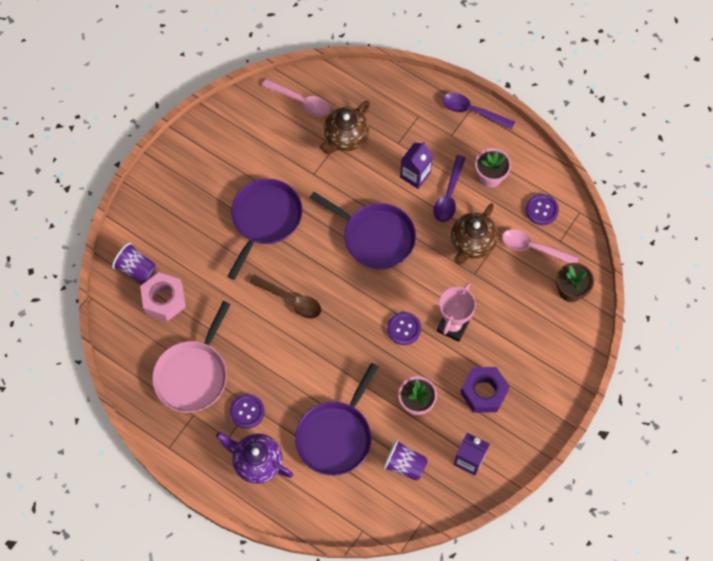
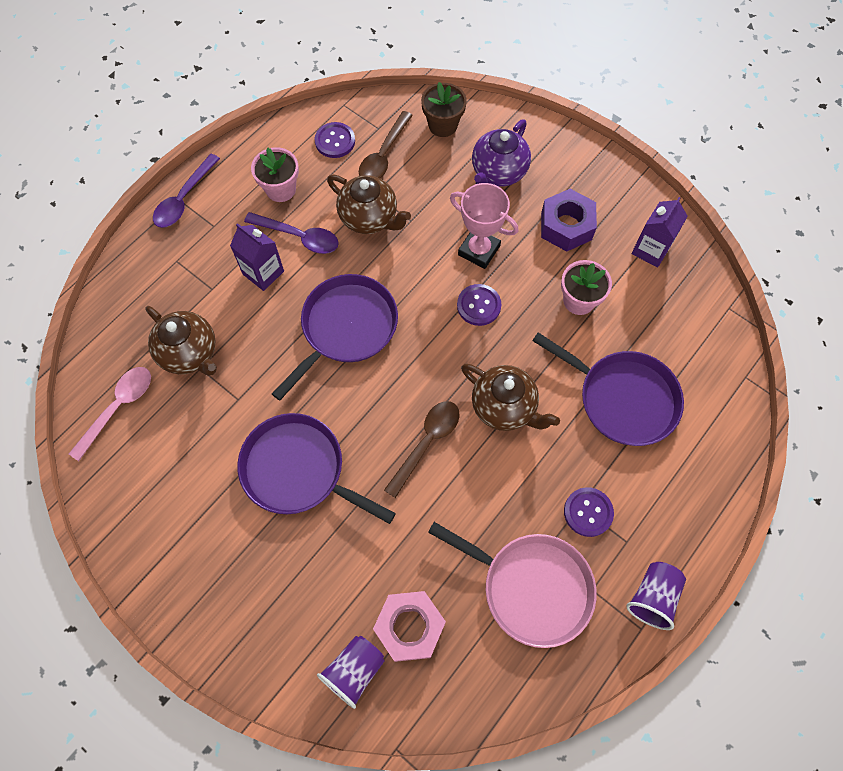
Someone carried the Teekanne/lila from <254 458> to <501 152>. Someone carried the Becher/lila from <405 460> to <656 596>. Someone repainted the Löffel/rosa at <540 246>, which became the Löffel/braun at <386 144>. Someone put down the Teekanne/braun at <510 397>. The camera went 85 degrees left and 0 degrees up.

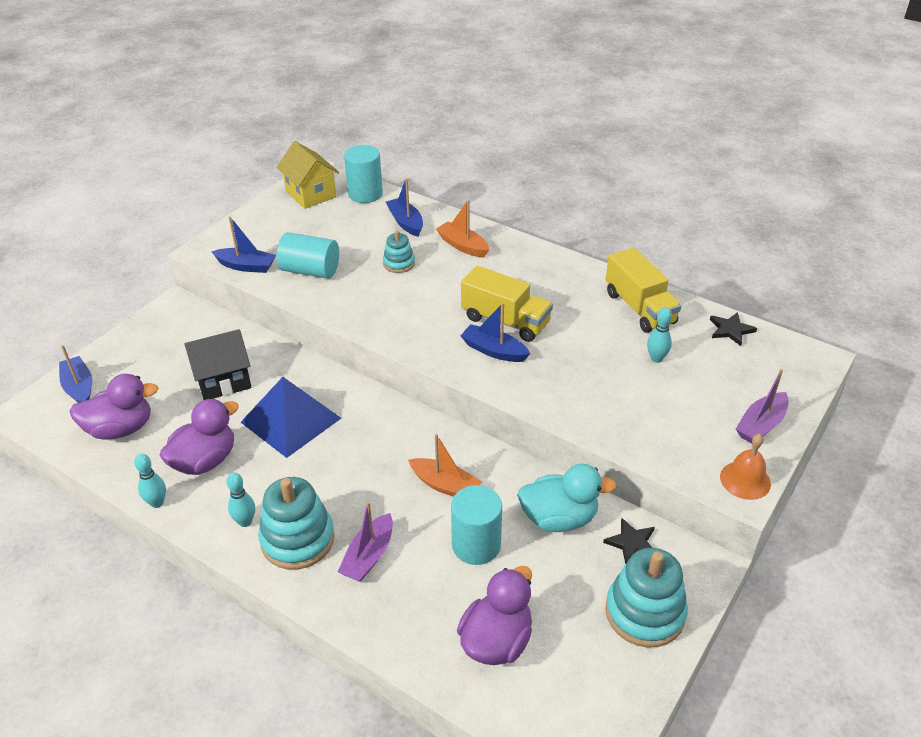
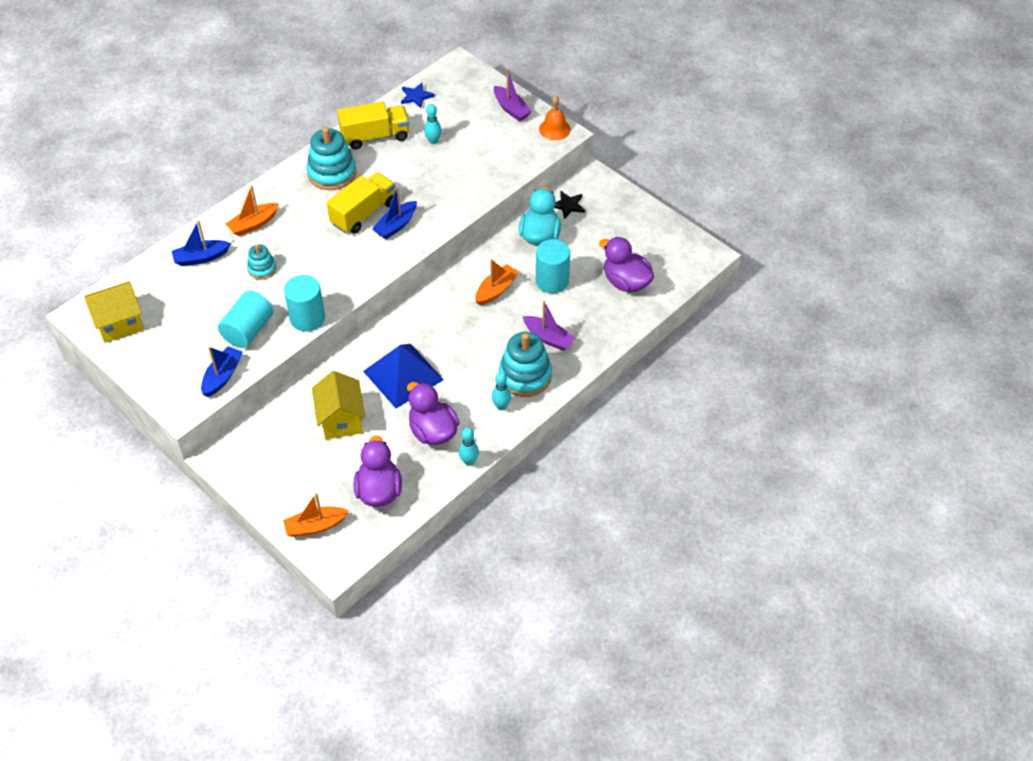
Someone repainted the Boot/blau at <75 374>, which became the Boot/orange at <316 515>. Someone repainted the Haus/schwarz at <218 364>, which became the Haus/gelb at <339 405>. Someone carried the Vollzylinder/türkis from <363 174> to <304 303>. Someone carried the Stapelspielzeug/türkis from <646 598> to <331 158>. Someone repainted the Stern/schwarz at <733 329>, which became the Stern/blau at <418 95>. The camera went 80 degrees left and 10 degrees up.

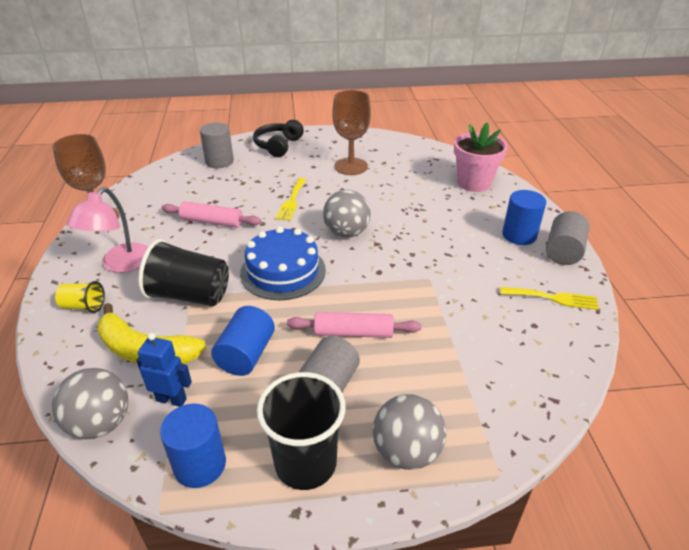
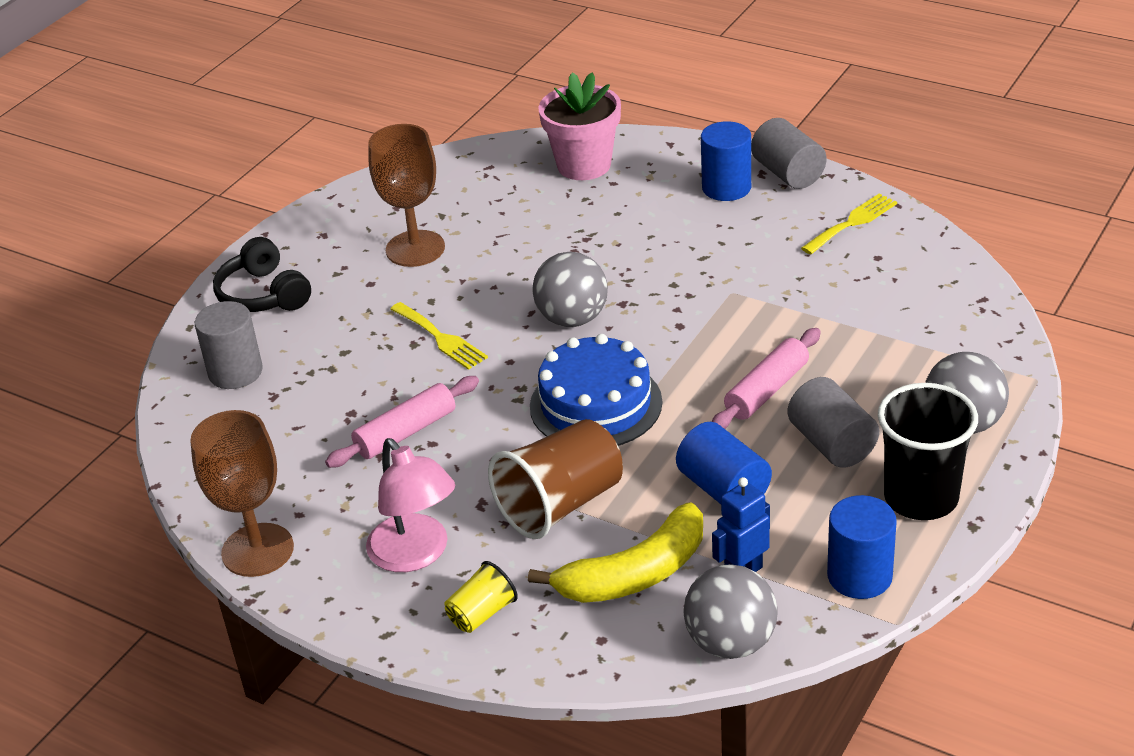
Someone repainted the Becher/schwarz at <183 273>, which became the Becher/braun at <555 479>. The camera went 50 degrees left and 0 degrees up.

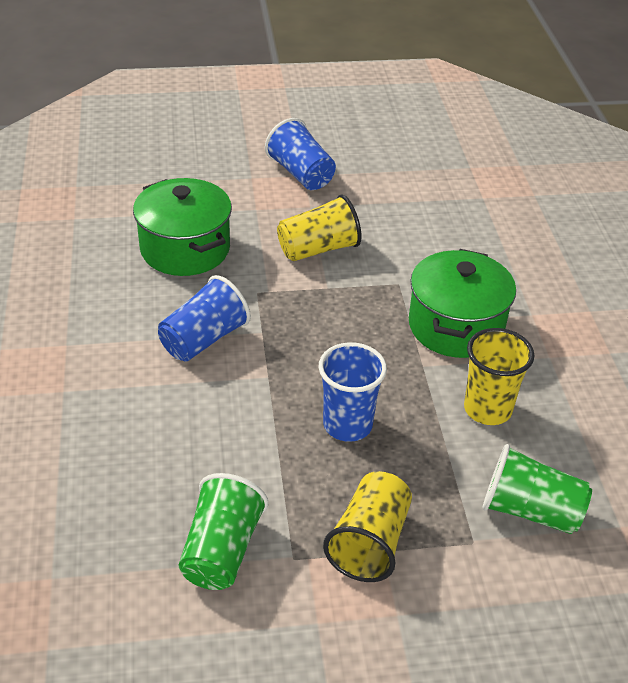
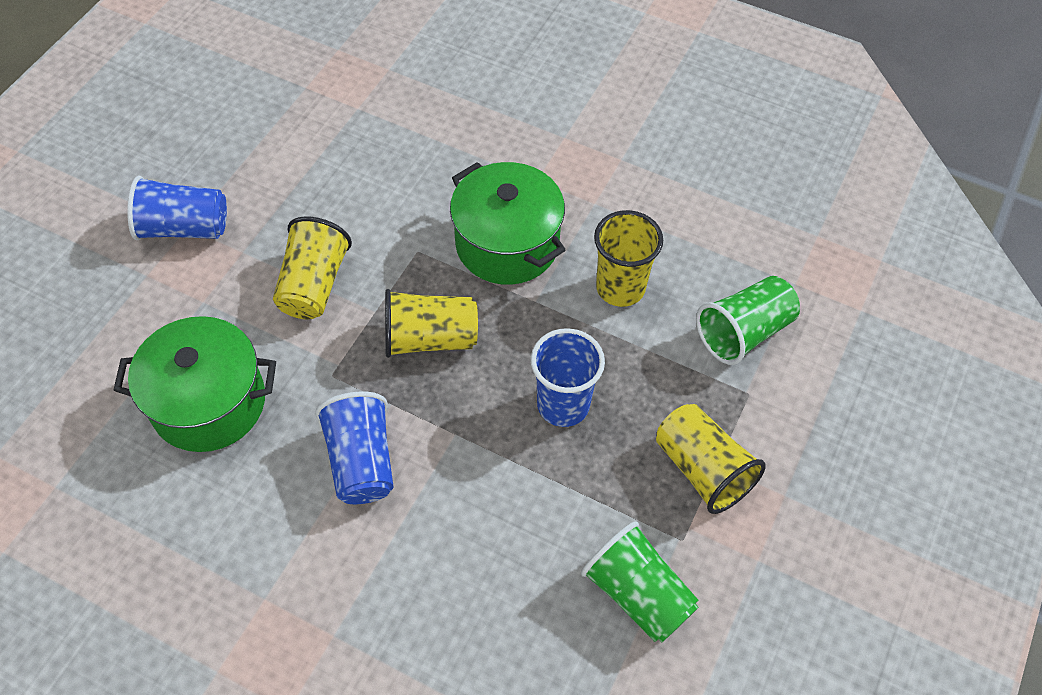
Someone put down the Becher/gelb at <431 323>. The camera went 55 degrees left and 15 degrees up.

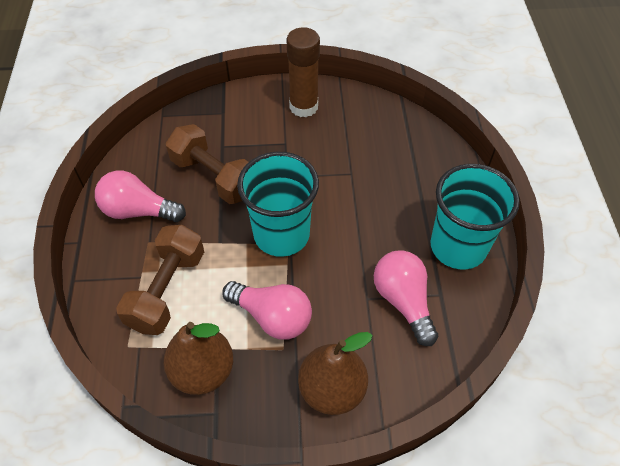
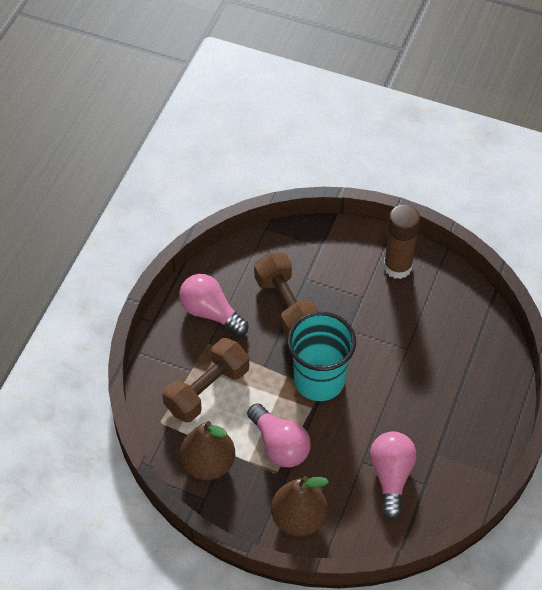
Someone took away the Becher/türkis at <475 217>. The camera went 25 degrees right and 0 degrees up.

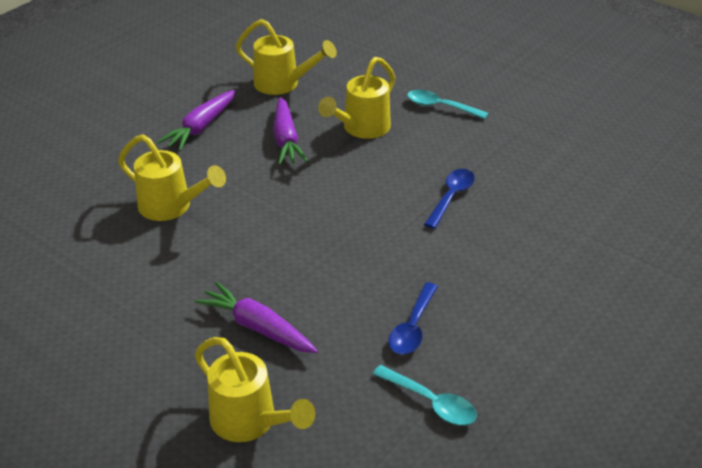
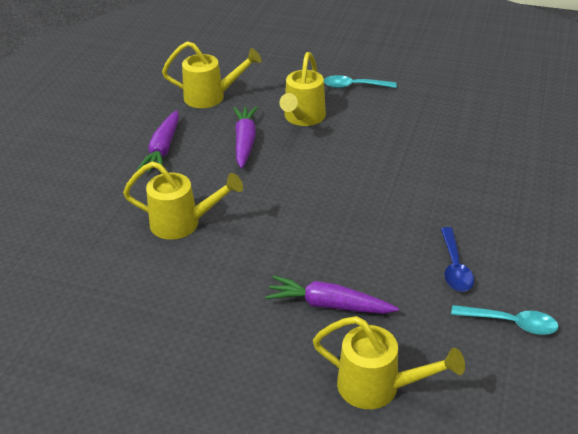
Someone rotated the Karotte/lila at <290 131> by 150 degrees counterclockwise. Someone took away the Löffel/blau at <449 199>. The camera went 20 degrees left and 0 degrees up.

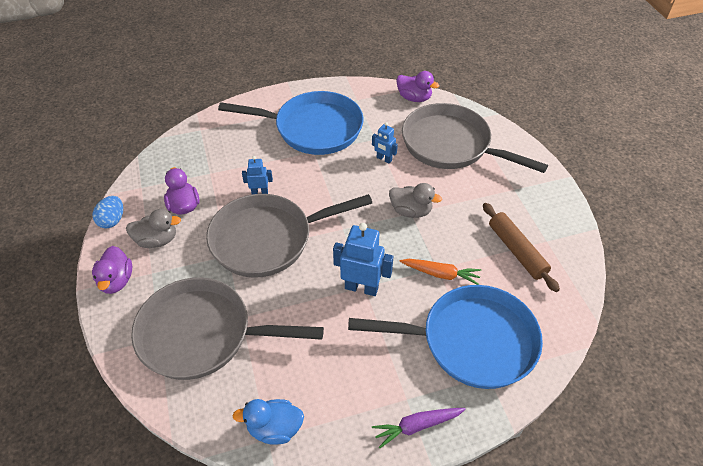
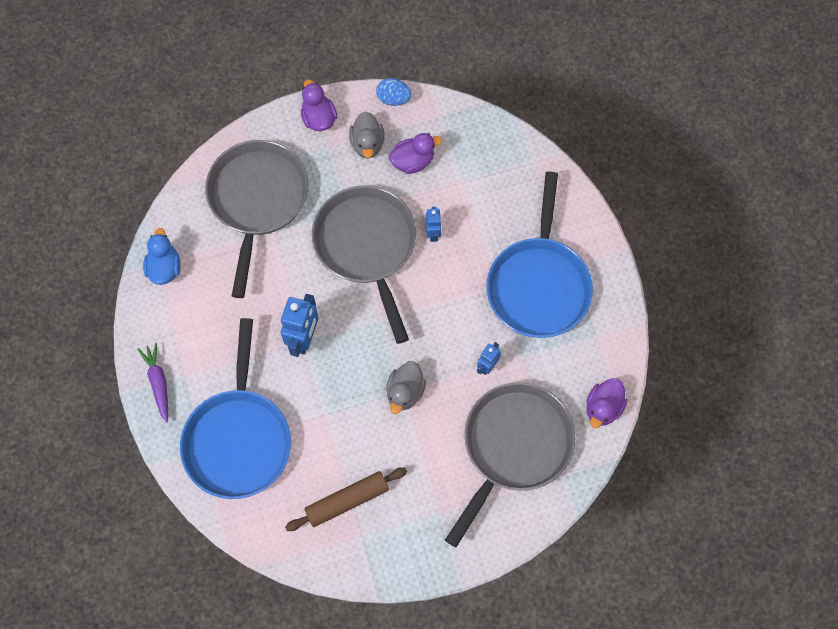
Someone rotated the Ente/lila at <112 270> by 75 degrees clockwise. Someone took away the Karotte/orange at <440 272>. The camera went 90 degrees right and 20 degrees up.

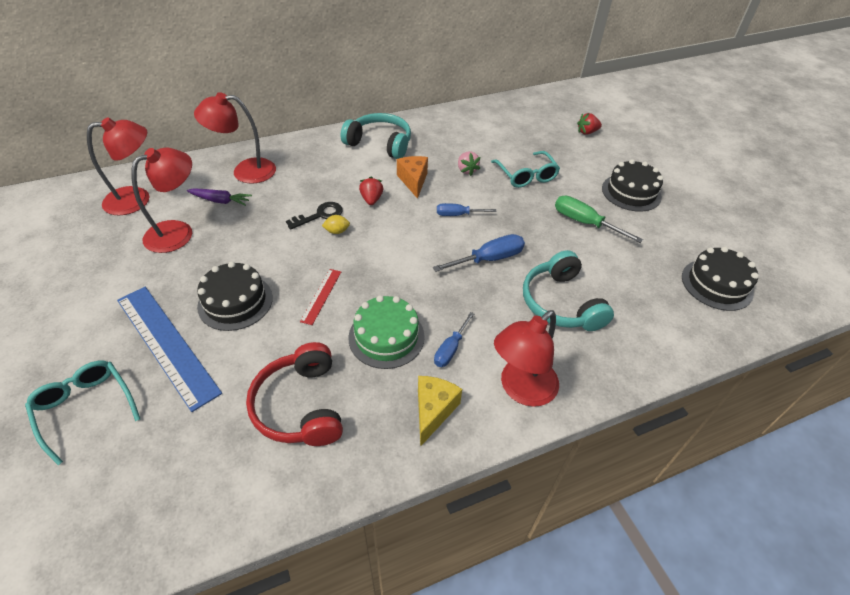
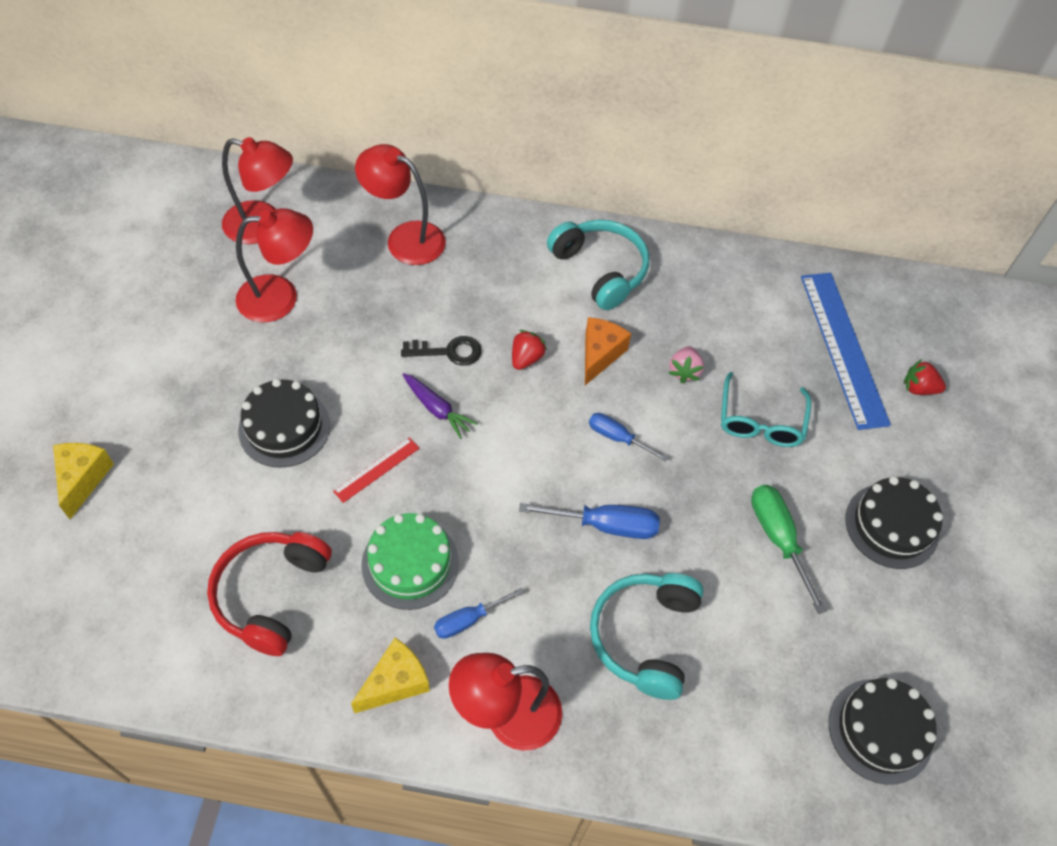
Someone swapped the Brille/türkis at <82 413> for the Käse/gelb at <83 481>. Someone carried the Lineal/blau from <169 349> to <846 351>. Someone carried the Karotte/lila from <219 197> to <440 406>. Someone took away the Zitrone/gelb at <336 224>. The camera went 30 degrees right and 10 degrees up.

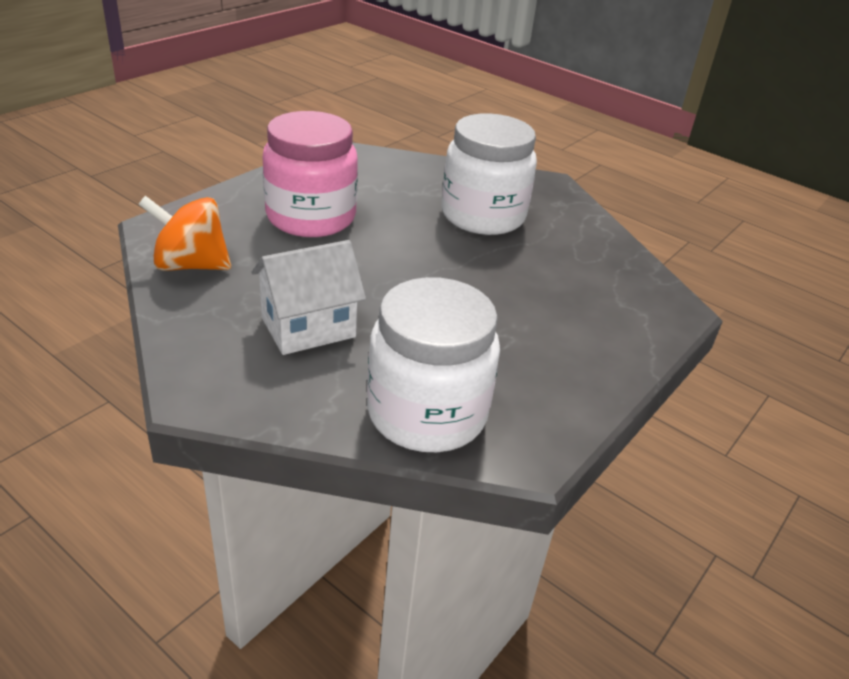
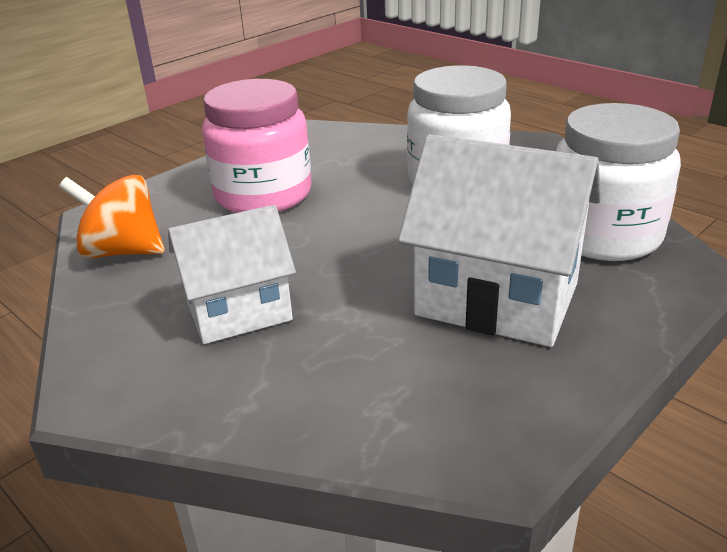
Someone carried the Einmachglas/weiß from <433 364> to <618 182>. Someone put down the Haus/weiß at <499 240>. The camera went 10 degrees right and 5 degrees down.

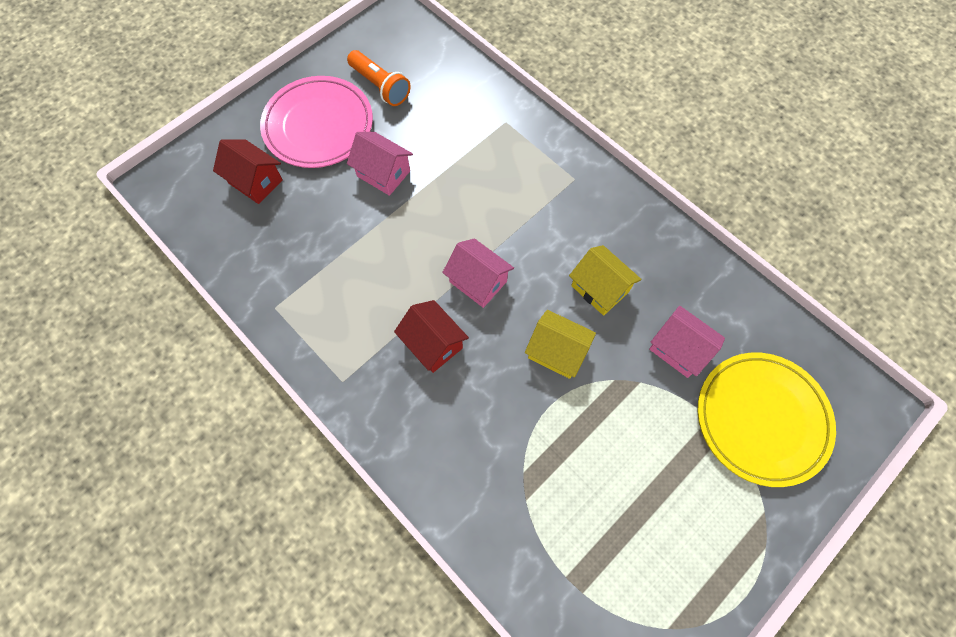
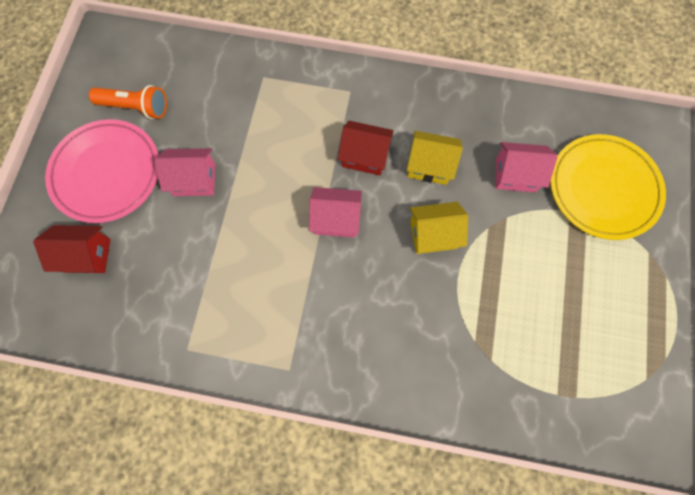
Someone carried the Haus/rot from <431 336> to <366 148>. The camera went 35 degrees left and 5 degrees up.

